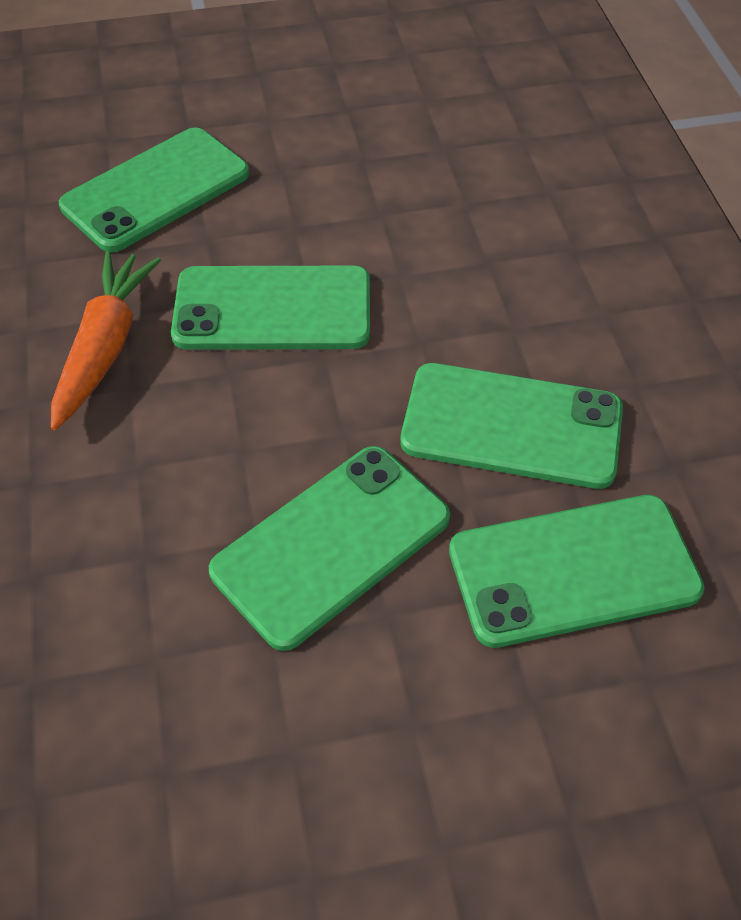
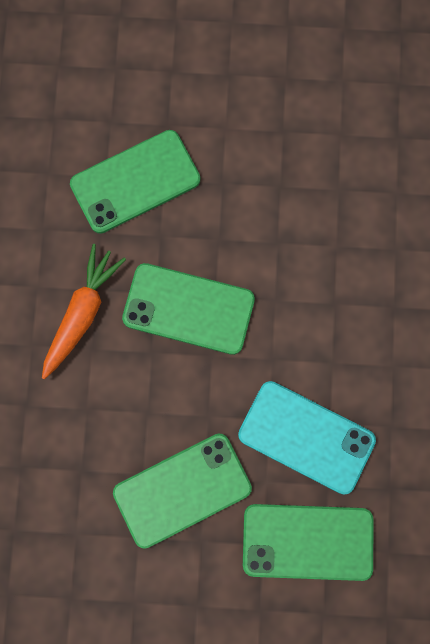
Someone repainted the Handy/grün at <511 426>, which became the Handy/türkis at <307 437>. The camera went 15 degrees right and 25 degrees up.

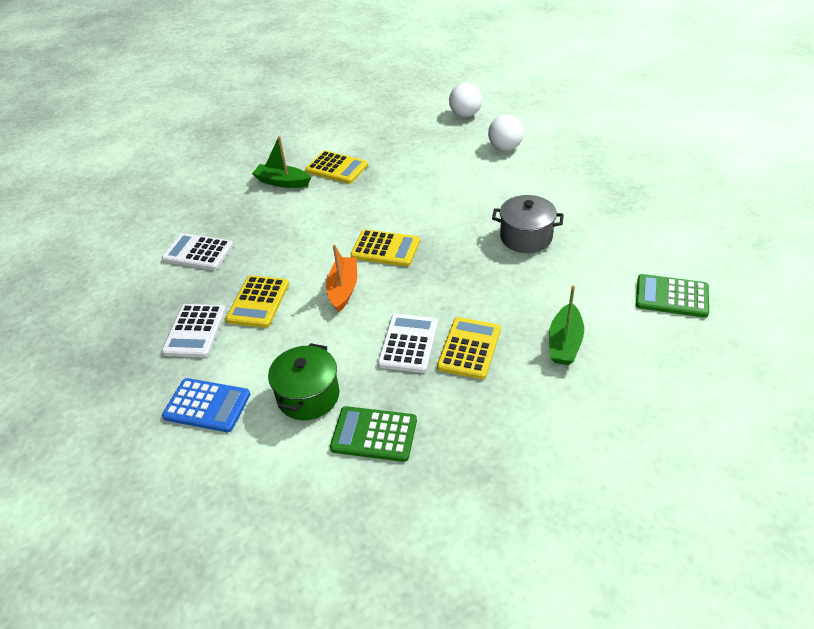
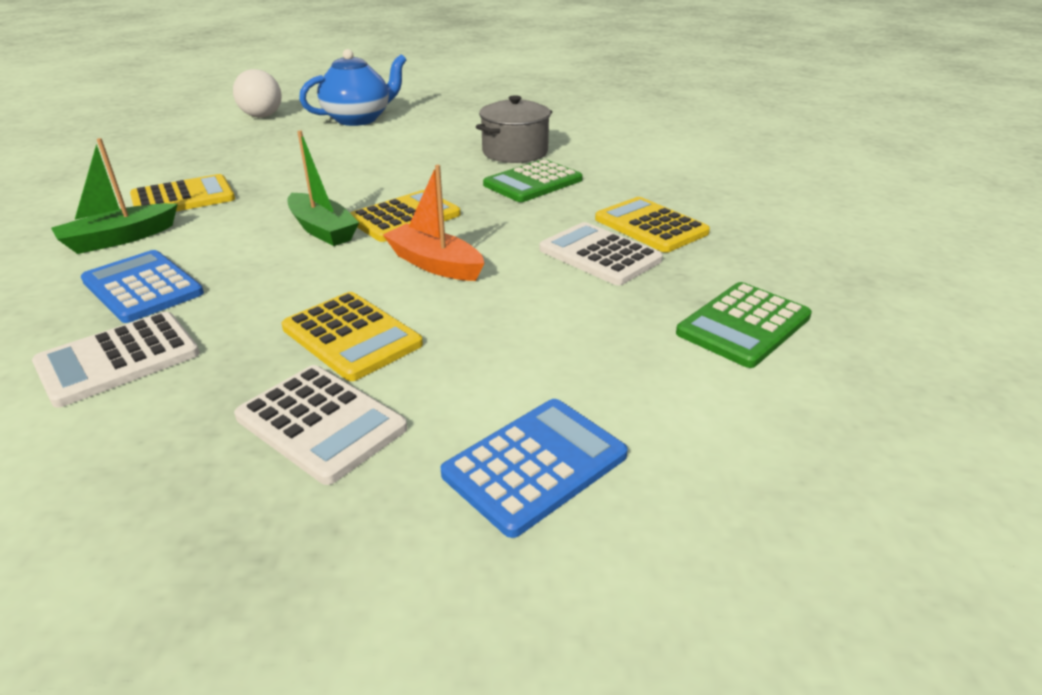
Someone took away the Kochtopf/grün at <303 381>. Someone swapped the Ball/weiß at <506 133> for the Teekanne/blau at <353 87>. Someone carried the Boot/grün from <566 325> to <323 188>. Someone carried the Taschenrechner/grün from <672 296> to <533 180>. Someone put down the Taschenrechner/blau at <142 286>. The camera went 60 degrees left and 10 degrees down.

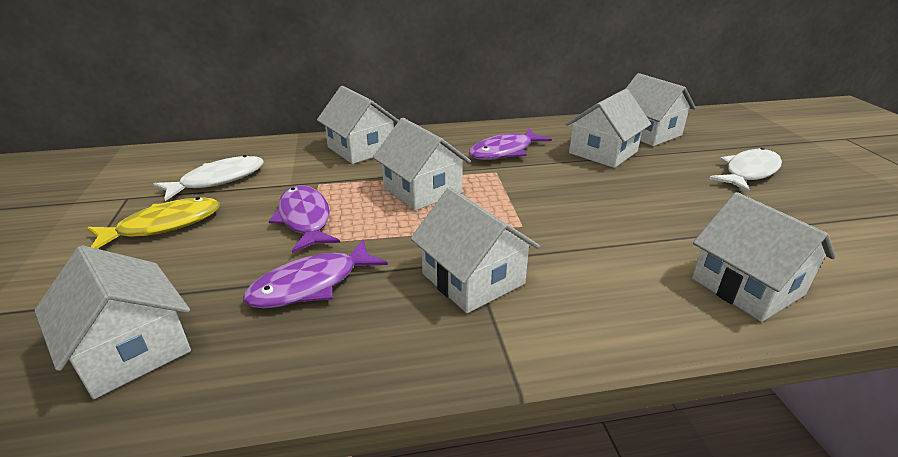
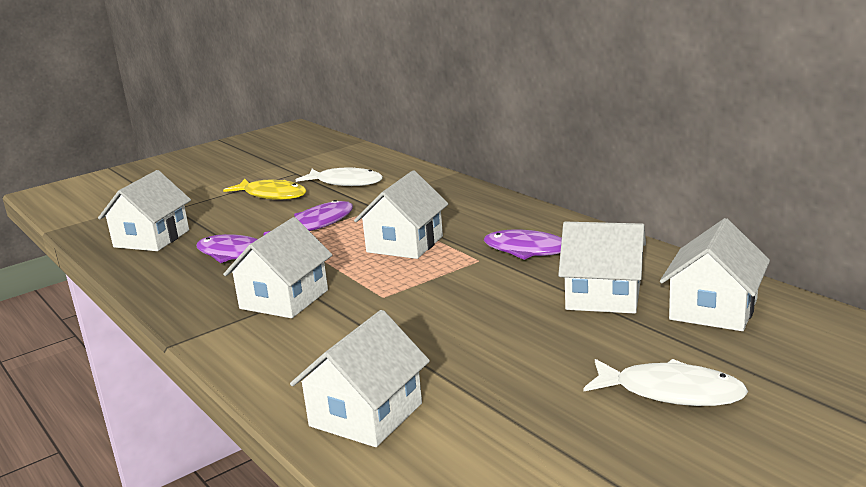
Someone took away the Haus/weiß at <358 125>. The camera went 65 degrees right and 10 degrees down.

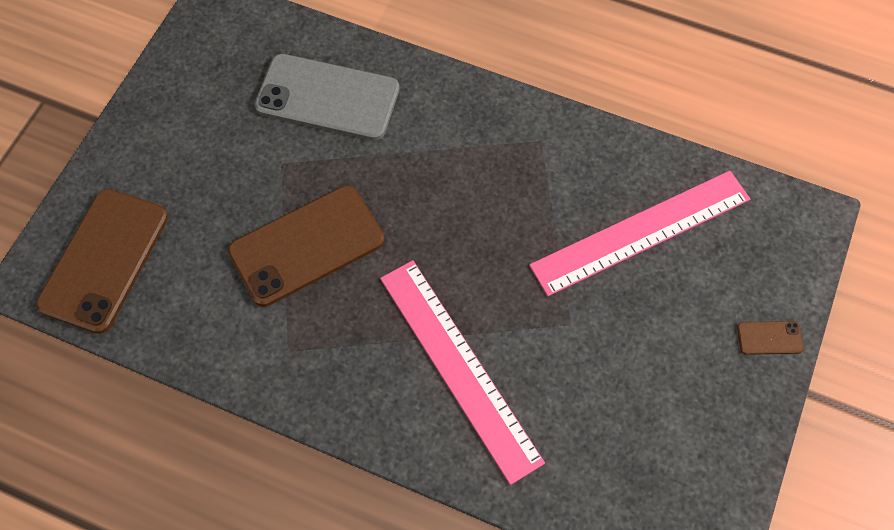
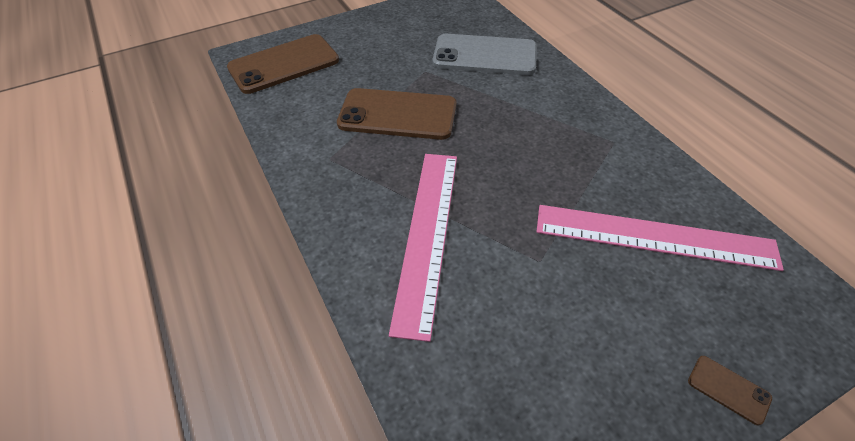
Someone rotated the Handy/grau at <326 97> by 45 degrees counterclockwise. The camera went 40 degrees right and 15 degrees down.

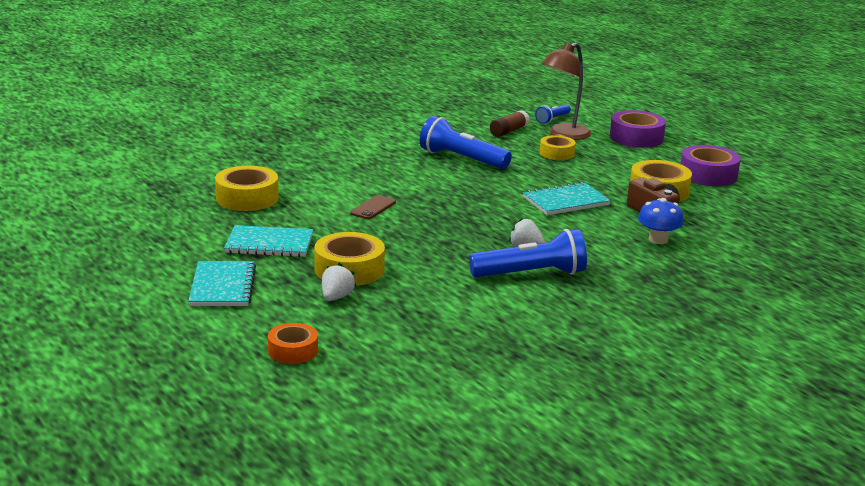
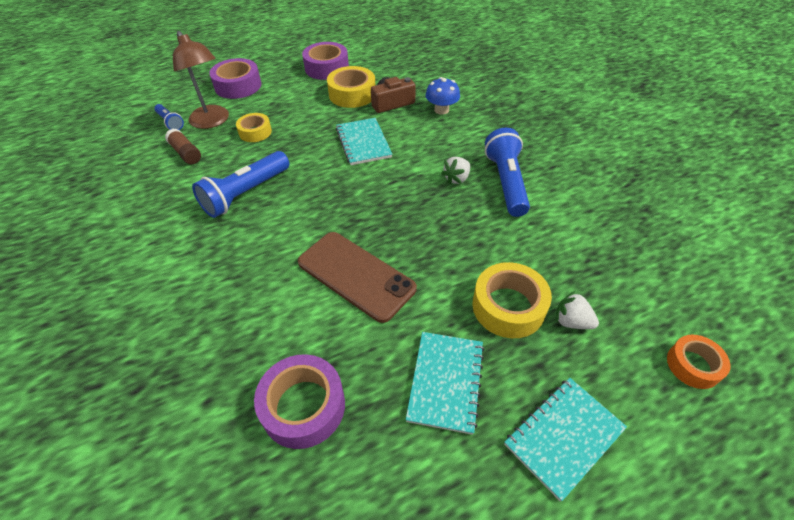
Someone rotated the Notizbuch/türkis at <222 283> by 45 degrees counterclockwise. Someone repainted the Klebeband/gelb at <247 188>, which became the Klebeband/lila at <299 401>. Someone scaled the Handy/braun at <373 207> by 2.10. The camera went 80 degrees left and 25 degrees up.

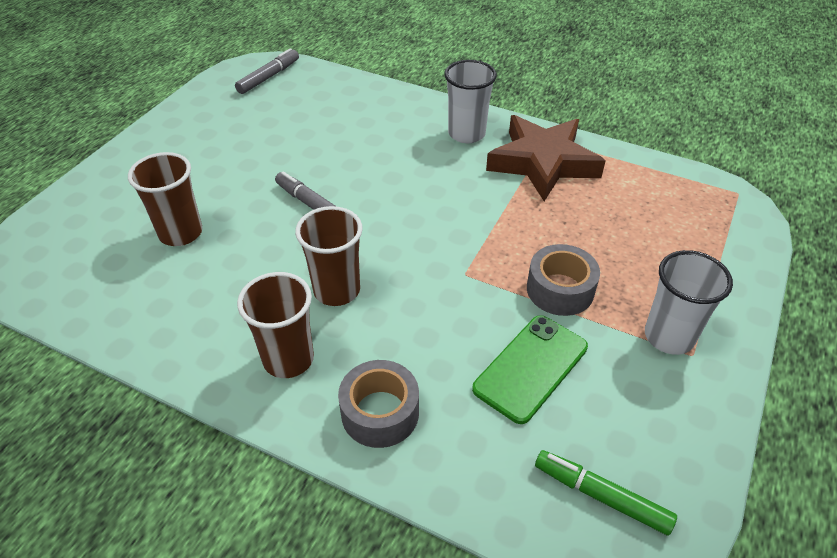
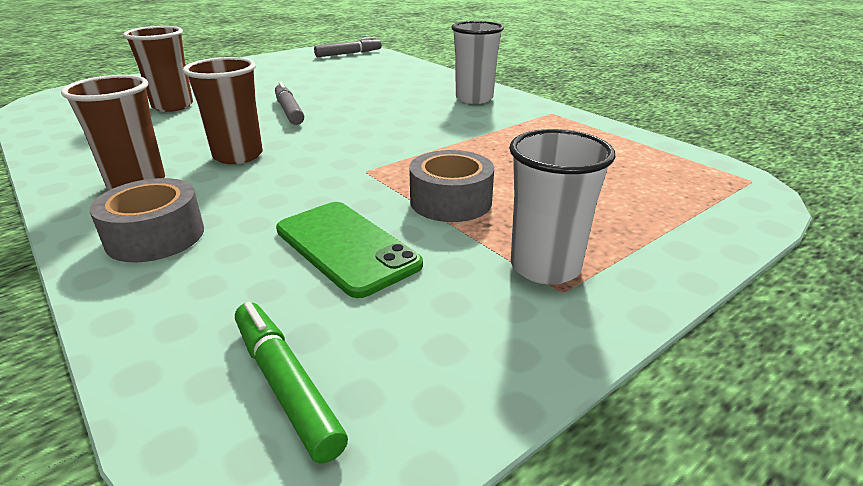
Someone rotated the Handy/grün at <530 369> by 75 degrees clockwise. Someone took away the Stern/braun at <546 158>. The camera went 25 degrees right and 15 degrees down.

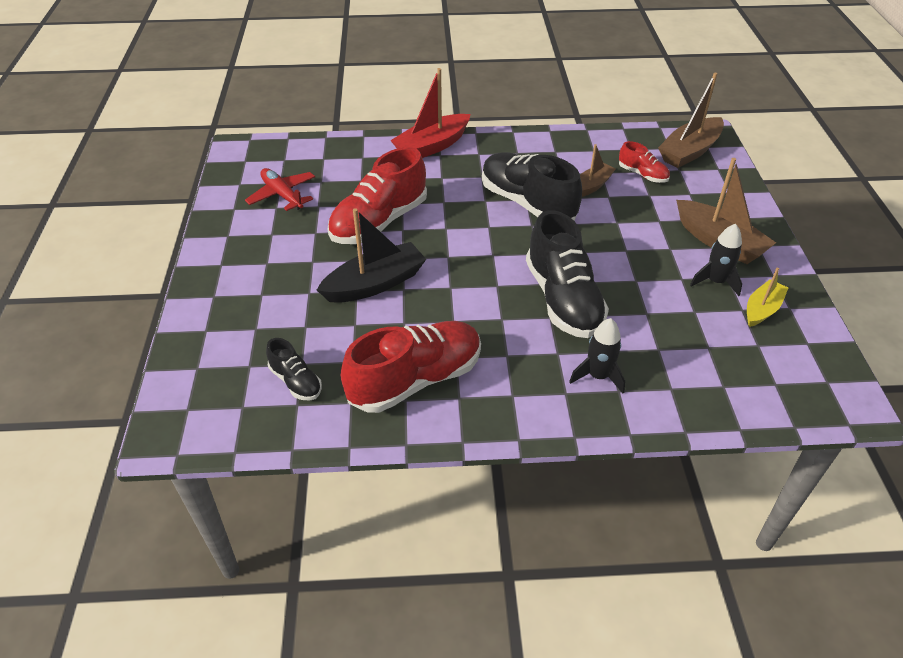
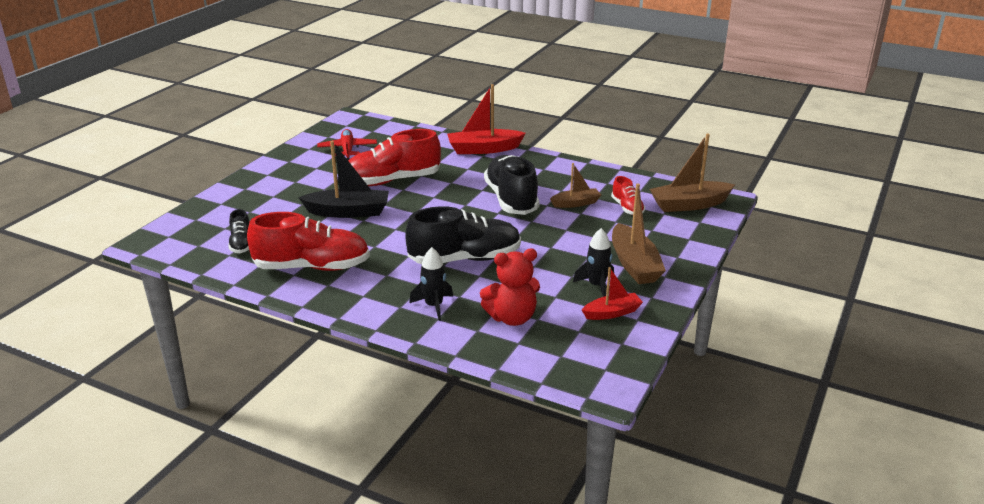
Someone rotated the Schuh/schwarz at <567 274> by 120 degrees counterclockwise. Someone repainted the Boot/gelb at <767 297>, which became the Boot/rot at <612 293>. Someone put down the Teddybär/rot at <510 287>. The camera went 30 degrees right and 15 degrees down.

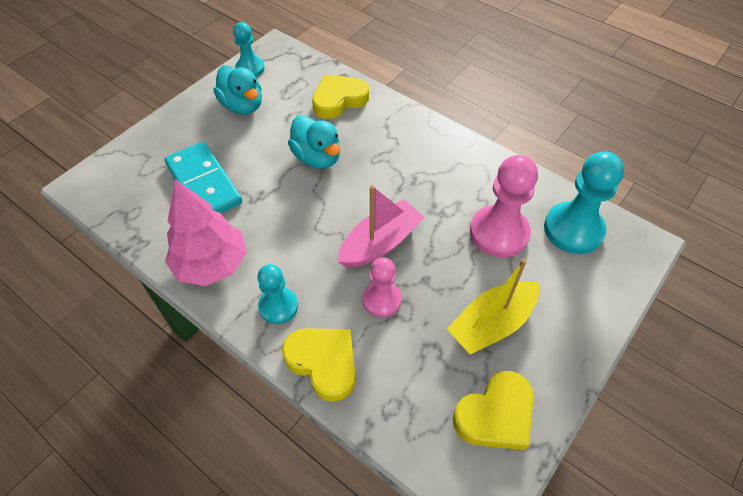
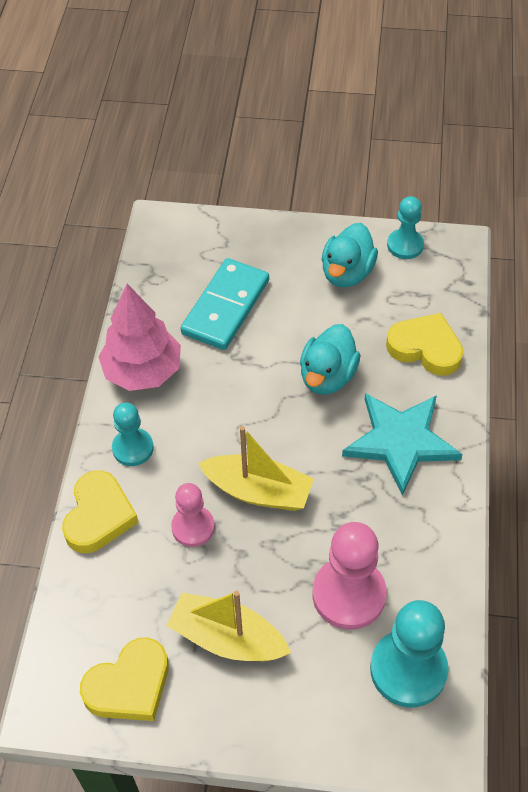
Someone repainted the Boot/rosa at <381 226>, which became the Boot/gelb at <256 468>. Someone rotated the Herz/gelb at <493 410> by 60 degrees counterclockwise. Someone put down the Stern/türkis at <402 444>. The camera went 60 degrees right and 0 degrees up.

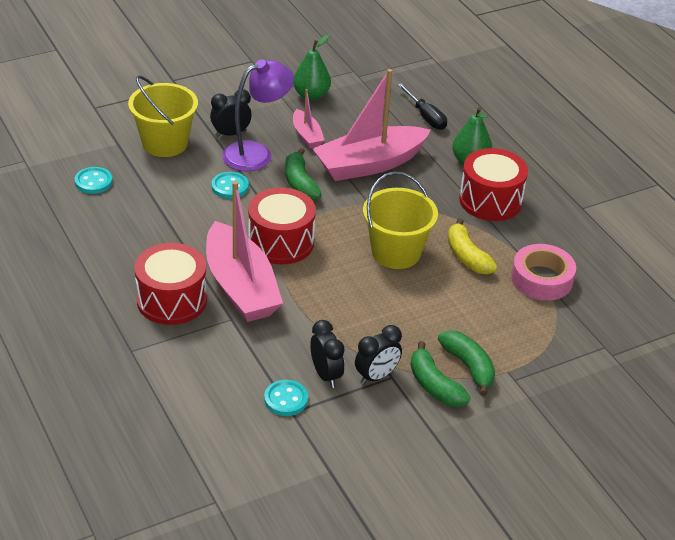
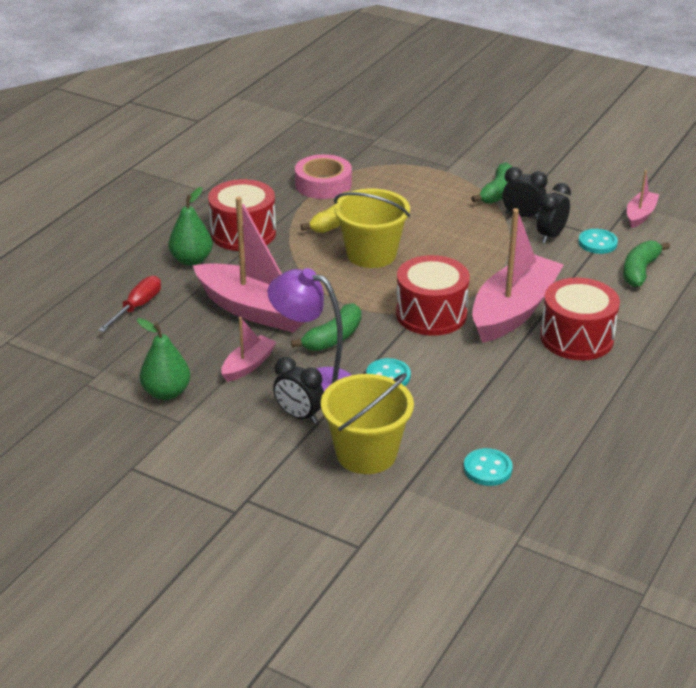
Someone repainted the Schraubenzieher/schwarz at <422 106>, which became the Schraubenzieher/rot at <129 304>. Someone carried the Banane/grün from <466 363> to <646 263>. Someone put down the Boot/rosa at <643 199>. The camera went 120 degrees left and 5 degrees down.

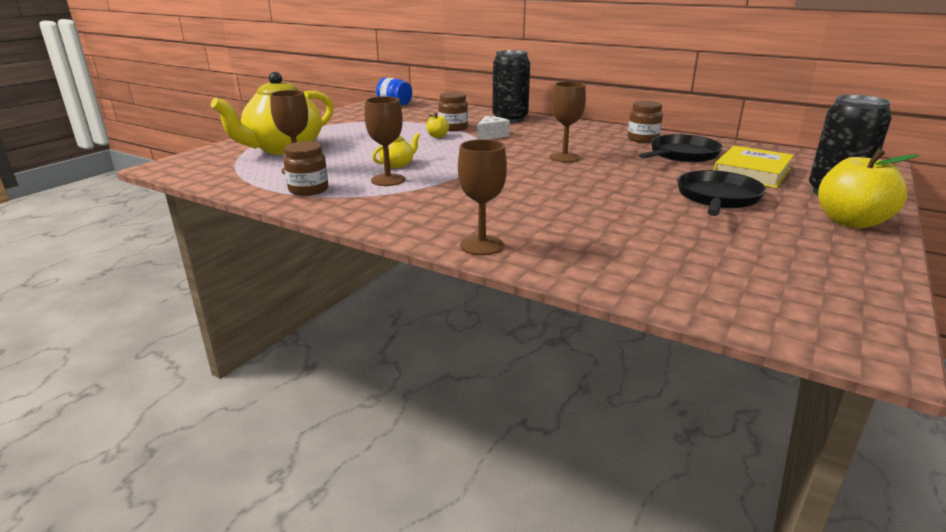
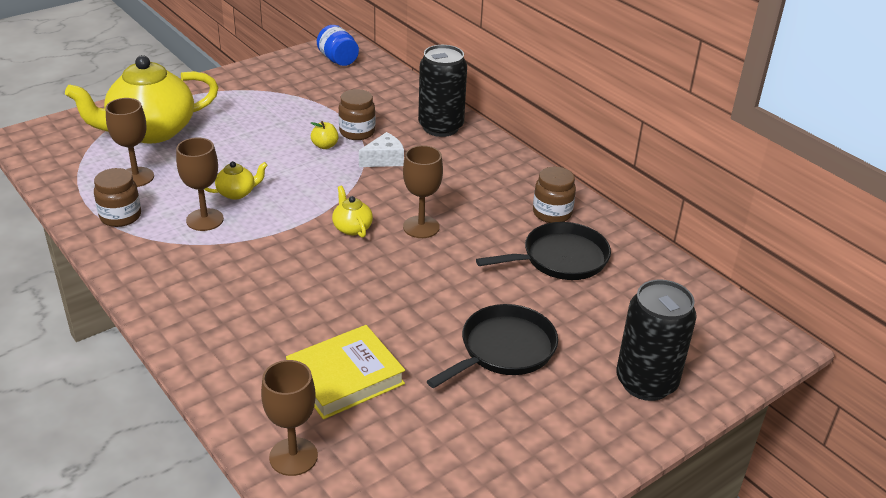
Someone carried the Kelch/braun from <482 197> to <289 418>. Someone carried the Buch/gelb from <754 167> to <345 372>. Someone took away the Apfel/gelb at <869 188>. Someone put down the Teekanne/gelb at <352 212>. The camera went 20 degrees right and 10 degrees up.

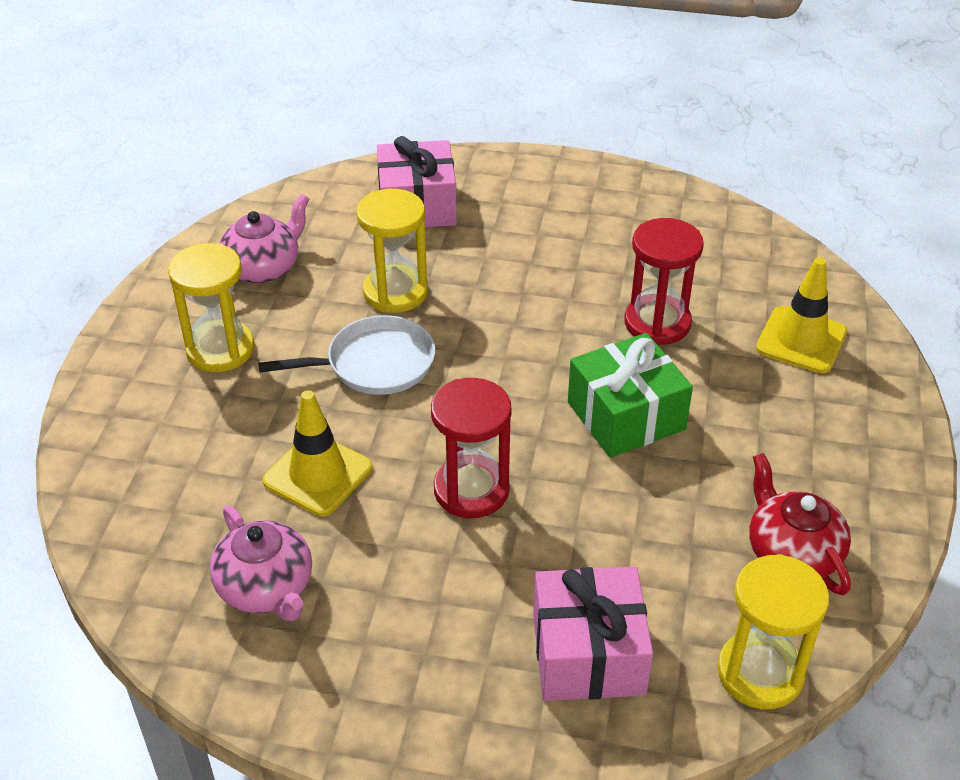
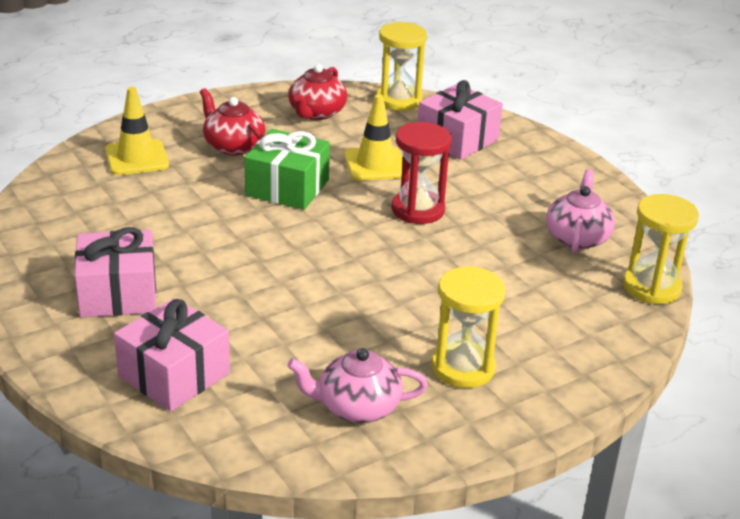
Someone took away the Pfanne/weiß at <346 355>. Someone carried the Leitkegel/gelb from <317 453> to <373 137>. Someone carried the Sanduhr/gelb from <392 251> to <661 249>. Someone took away the Sanduhr/rot at <664 281>. Someone put down the Geschenk/rosa at <115 272>. Someone put down the Teekanne/rot at <232 122>. The camera went 135 degrees left and 10 degrees down.

